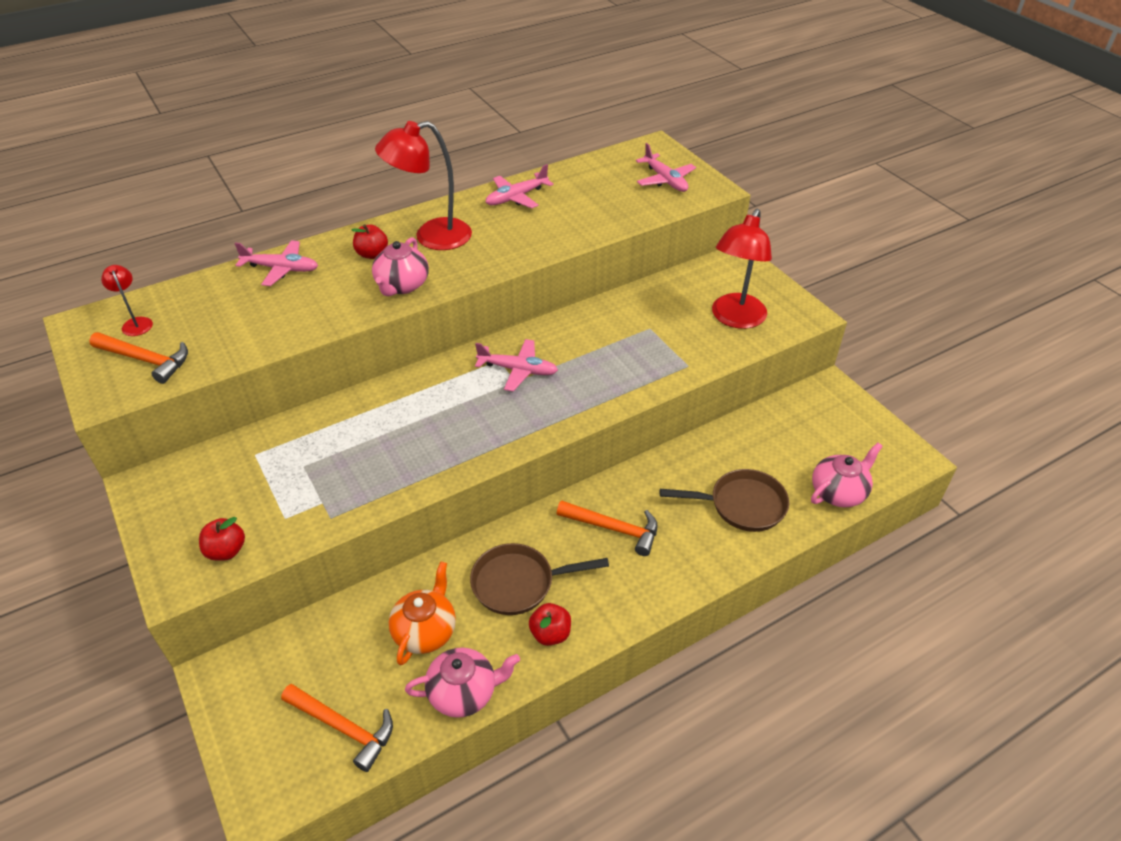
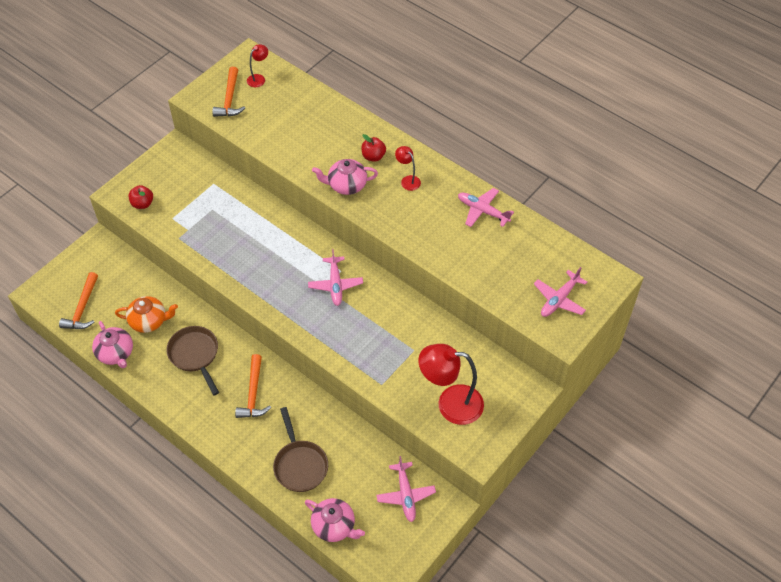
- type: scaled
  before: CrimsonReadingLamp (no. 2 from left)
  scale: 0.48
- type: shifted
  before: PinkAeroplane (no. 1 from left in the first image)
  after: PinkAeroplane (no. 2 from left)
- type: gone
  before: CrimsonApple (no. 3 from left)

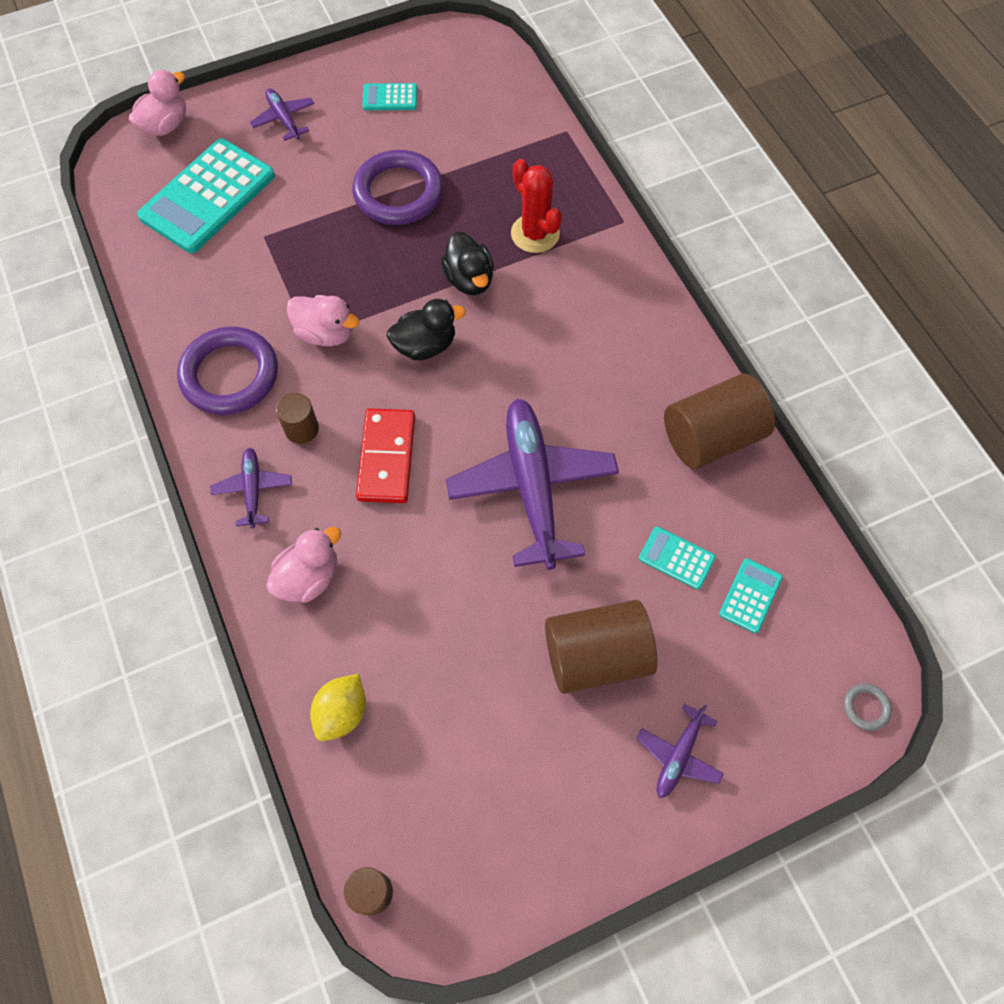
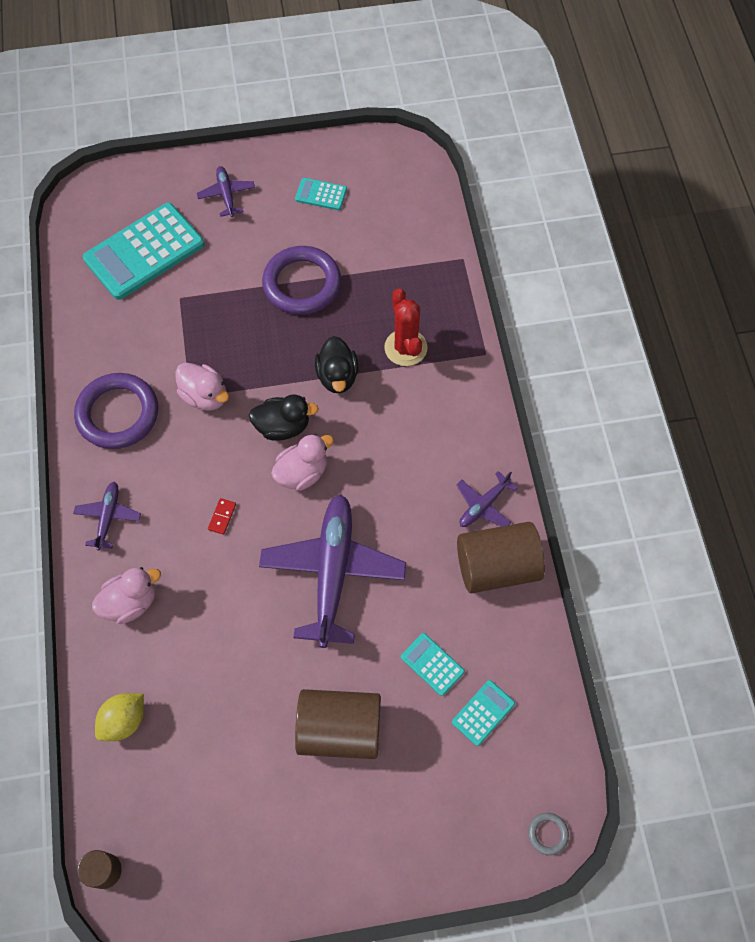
- type: shifted
  before: PinkDuck (no. 1 from left in the first image)
  after: PinkDuck (no. 3 from left)
- type: gone
  before: DarkBrownCylinderShape (no. 1 from left)
- type: scaled
  before: CrimsonDominoTile
  scale: 0.42
- type: shifted
  before: RoyalPurpleAeroplane (no. 4 from left)

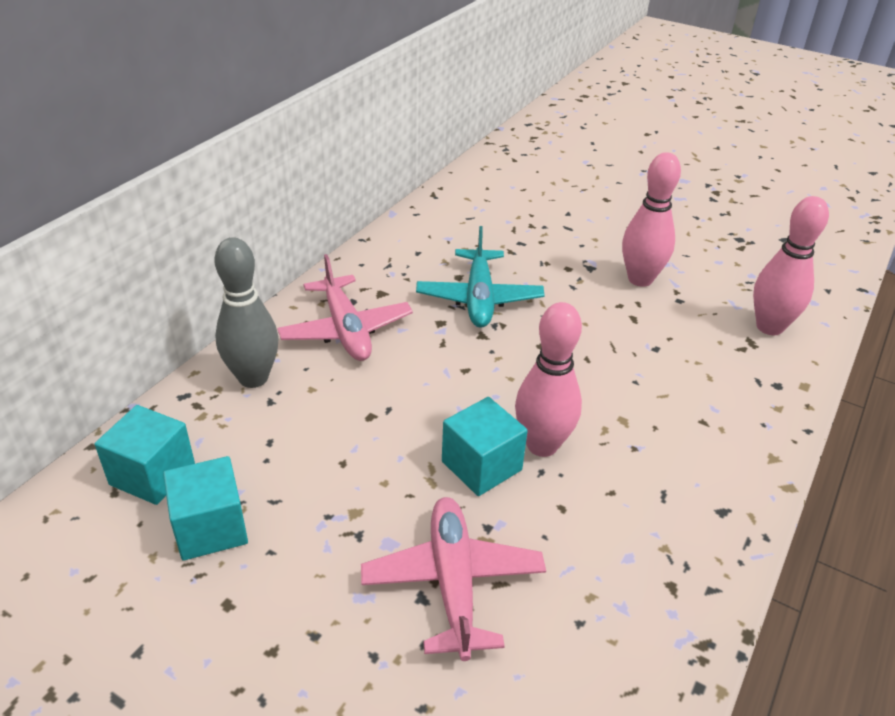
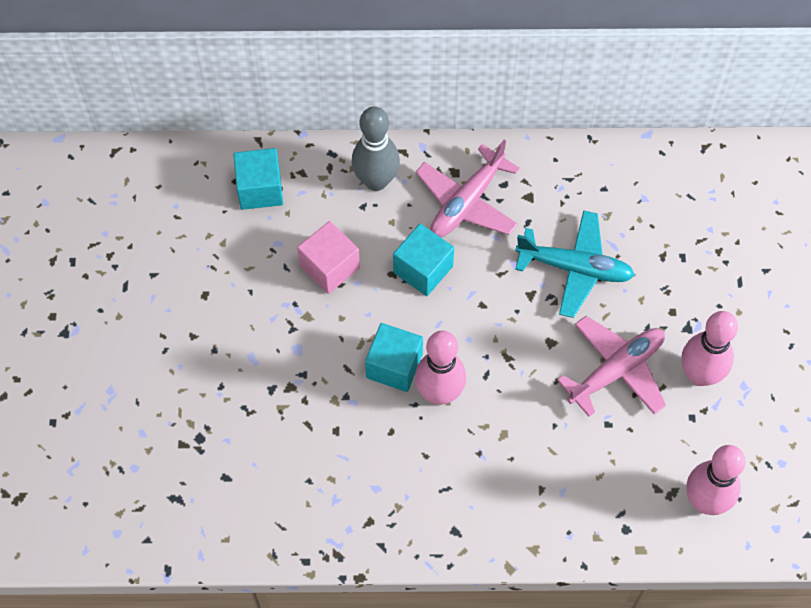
- type: rotated
  before: TurquoiseAeroplane
  turn: -135
- type: shifted
  before: TurquoiseCube (no. 2 from left in the first image)
  after: TurquoiseCube (no. 3 from left)
- type: shifted
  before: PinkAeroplane (no. 2 from left)
- type: new
  after: PinkCube

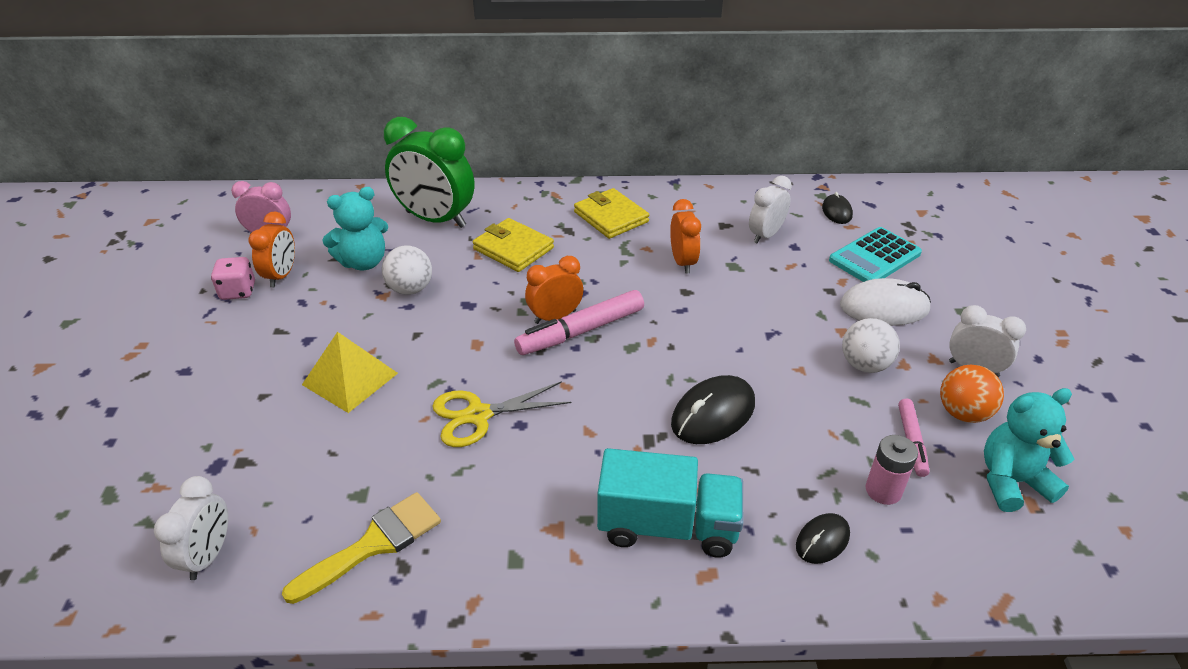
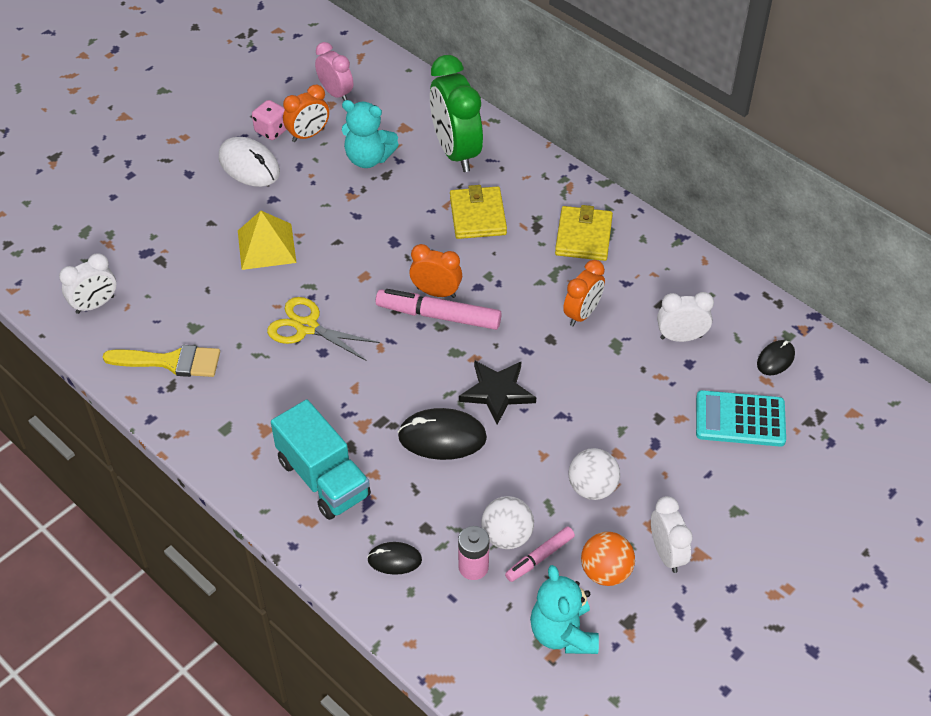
- type: shifted
  before: PureWhiteBall (no. 1 from left)
- type: shifted
  before: PureWhitePcMouse
- type: rotated
  before: TurquoiseTeddyBear (no. 2 from left)
  turn: -135
- type: new
  after: EbonyFivePointedStar

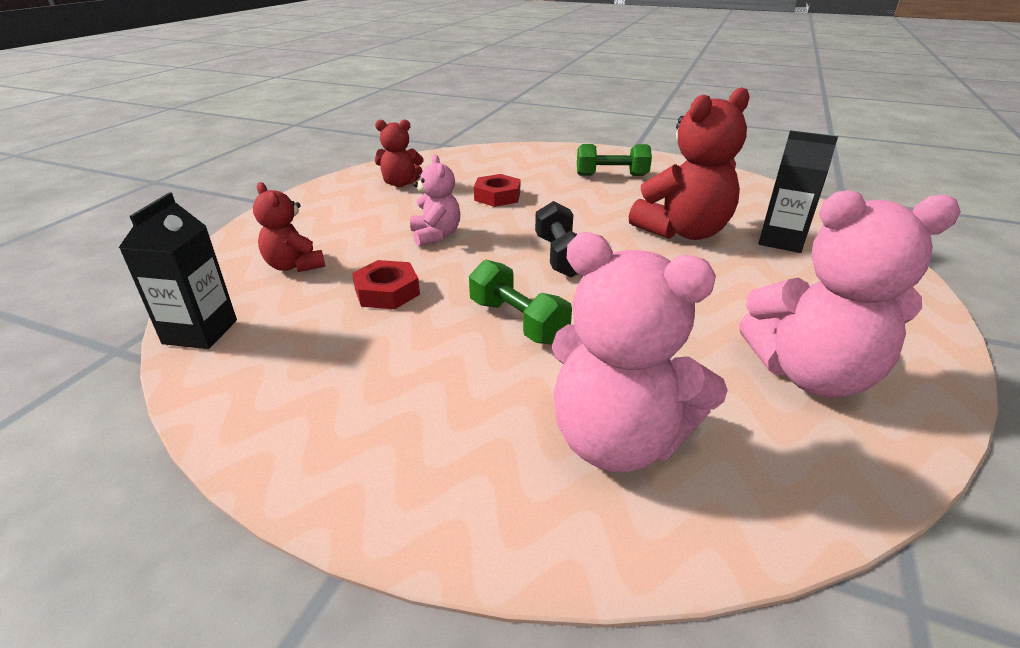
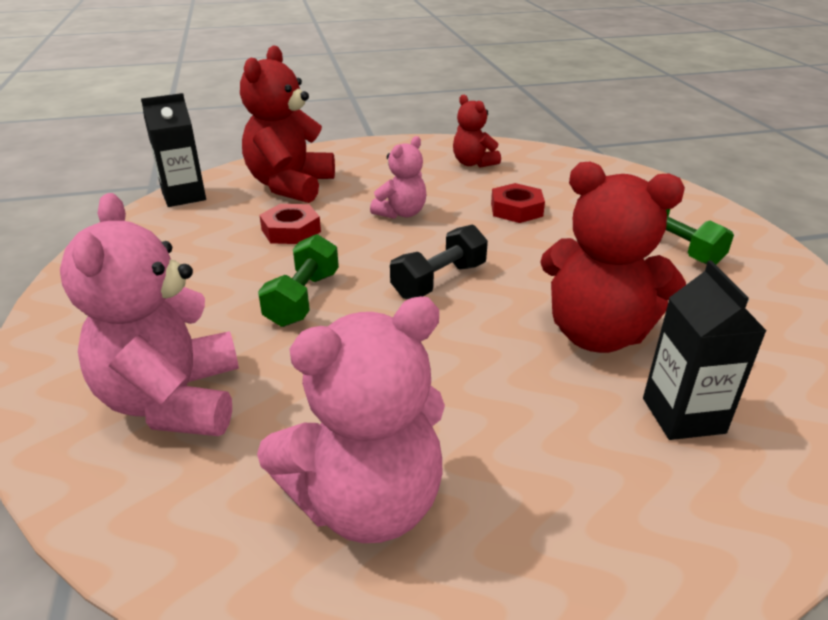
- type: scaled
  before: CrimsonTeddyBear (no. 1 from left)
  scale: 1.79
- type: rotated
  before: PinkTeddyBear (no. 3 from left in the first image)
  turn: -90

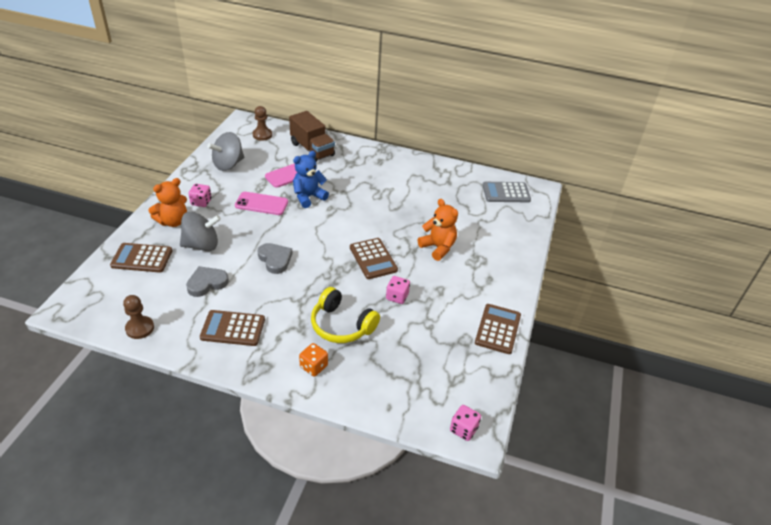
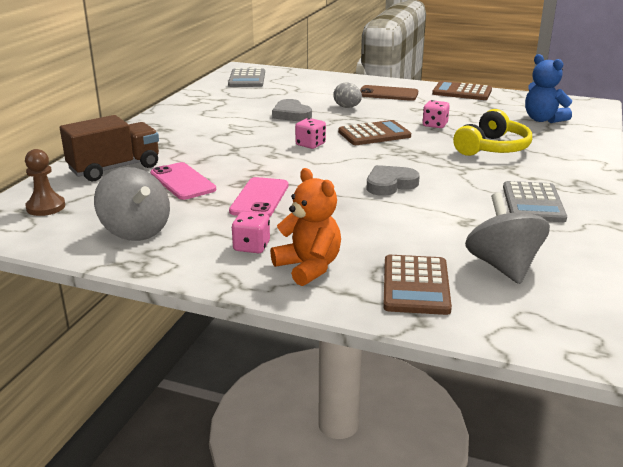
- type: shifted
  before: BlueTeddyBear
- type: swapped
  before: OrangeColouredTeddyBear (no. 2 from left)
  after: GreyEgg
- type: shifted
  before: GreyToyTop (no. 1 from left in the first image)
  after: GreyToyTop (no. 2 from left)
- type: shifted
  before: GreyHeartShape (no. 1 from left)
- type: gone
  before: DarkBrownChessPawn (no. 1 from left)
- type: repainted
  before: DarkBrownPocketCalculator (no. 2 from left)
  after: GreyPocketCalculator (no. 2 from left)
- type: gone
  before: OrangeColouredDice
- type: shifted
  before: PinkDice (no. 3 from left in the first image)
  after: PinkDice (no. 2 from left)
- type: new
  after: DarkBrownPhone

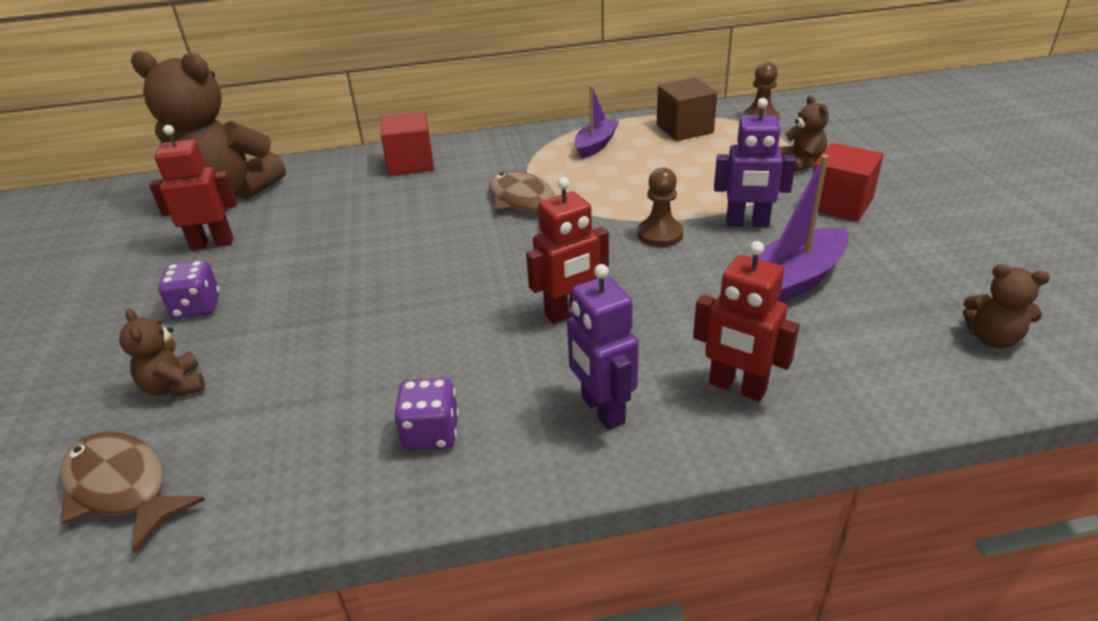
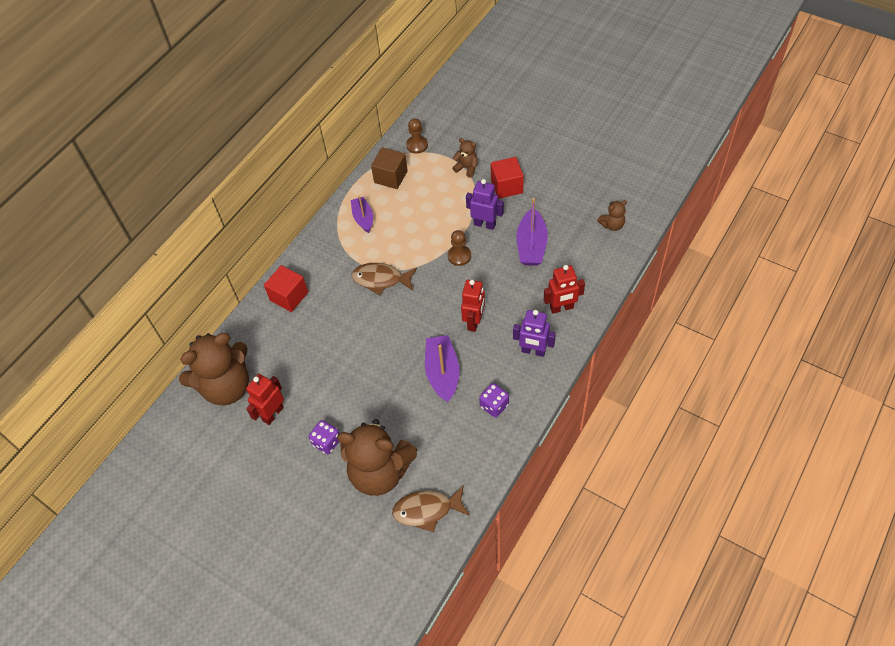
- type: rotated
  before: RoyalPurpleToyRobot (no. 2 from left in the first image)
  turn: -120
- type: scaled
  before: DarkBrownTeddyBear (no. 1 from left in the first image)
  scale: 2.32
- type: new
  after: RoyalPurpleToyBoat (no. 2 from left)

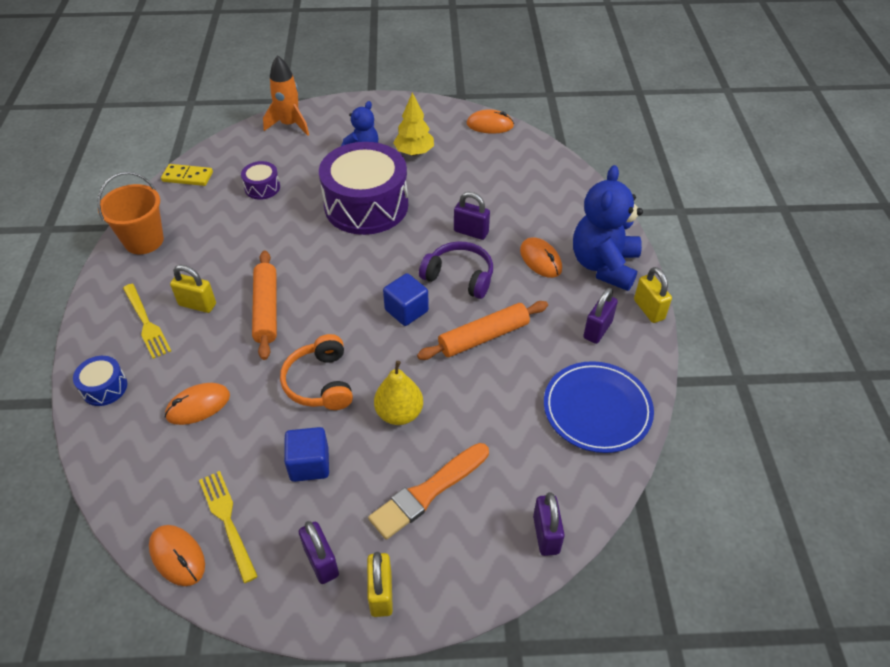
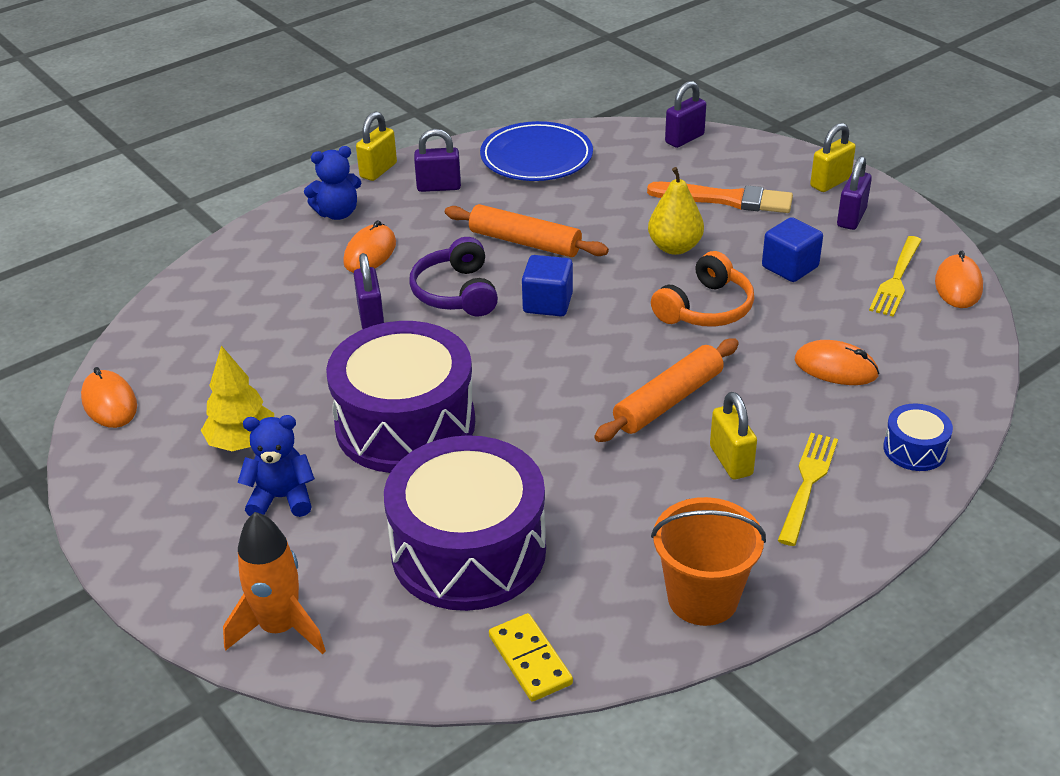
- type: scaled
  before: RoyalPurpleSnareDrum (no. 1 from left in the first image)
  scale: 2.33
- type: scaled
  before: BlueTeddyBear (no. 2 from left)
  scale: 0.57

